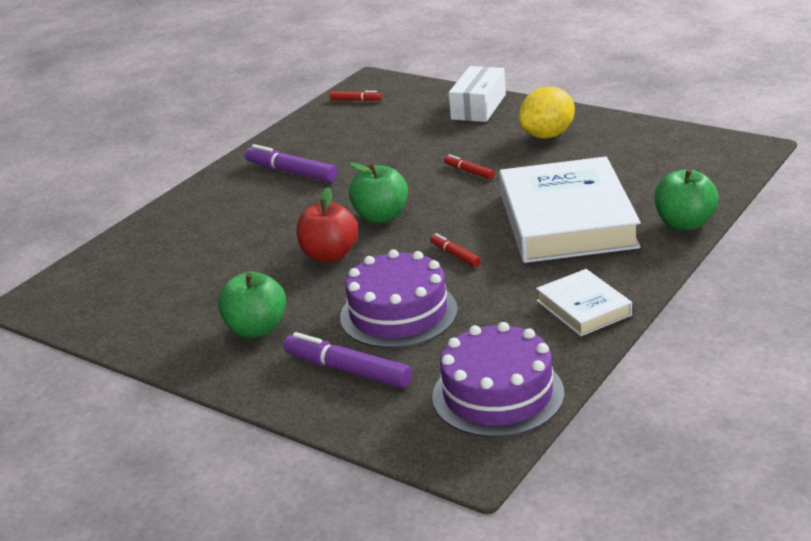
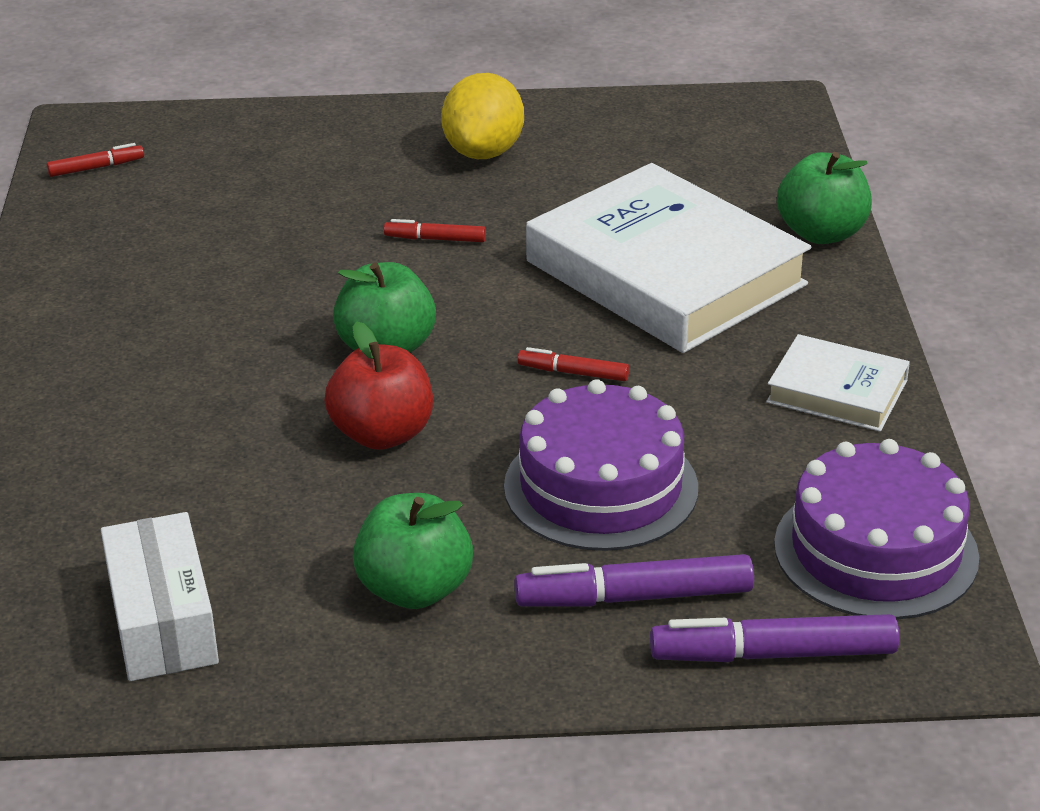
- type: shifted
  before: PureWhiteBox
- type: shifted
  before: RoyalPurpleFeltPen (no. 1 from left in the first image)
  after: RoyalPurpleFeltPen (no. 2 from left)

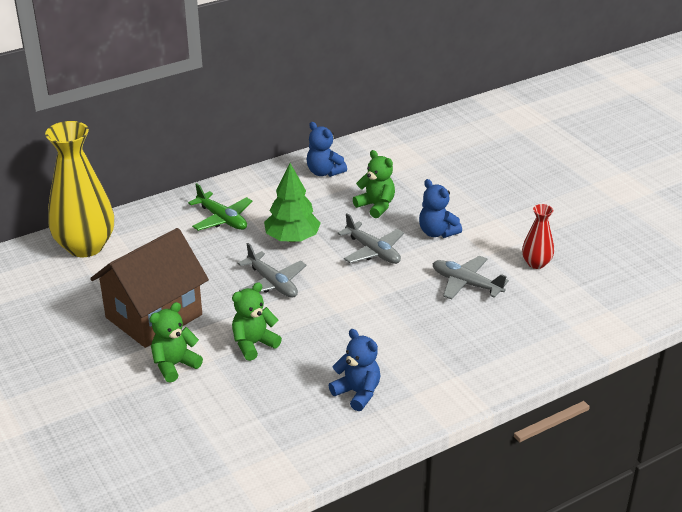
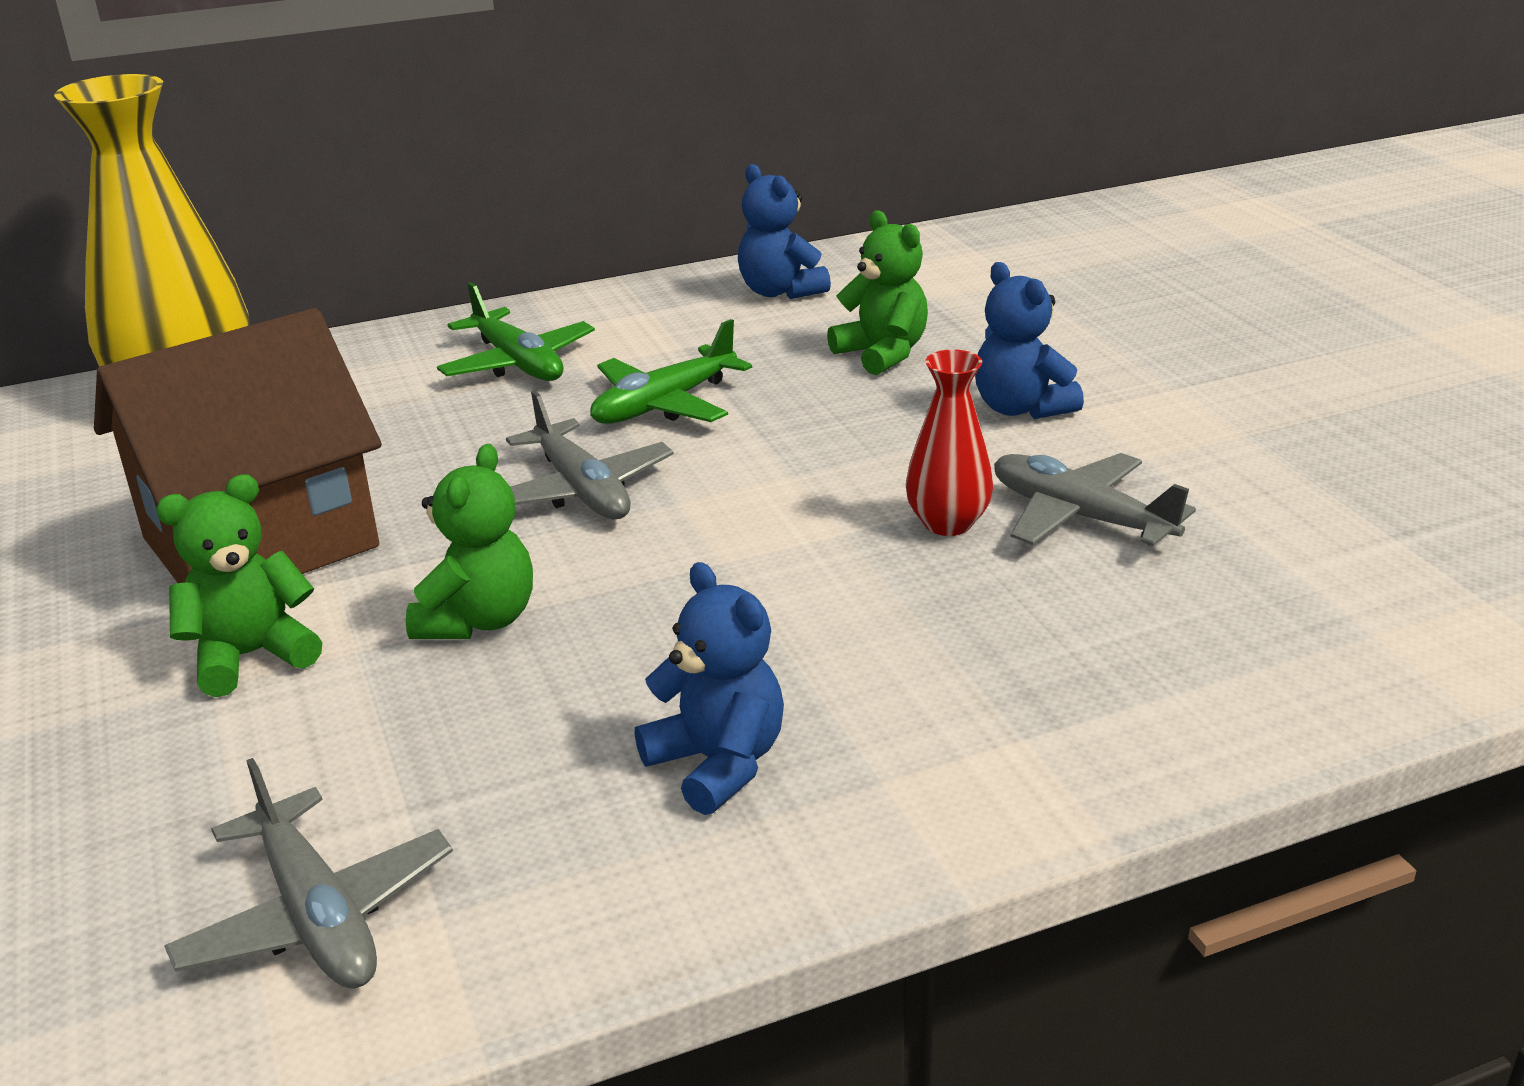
- type: swapped
  before: GreenToyTree
  after: GreenAeroplane (no. 2 from left)
- type: shifted
  before: CrimsonFlowerVase
- type: shifted
  before: GreyAeroplane (no. 2 from left in the first image)
  after: GreyAeroplane (no. 1 from left)
- type: rotated
  before: GreenTeddyBear (no. 2 from left)
  turn: 135

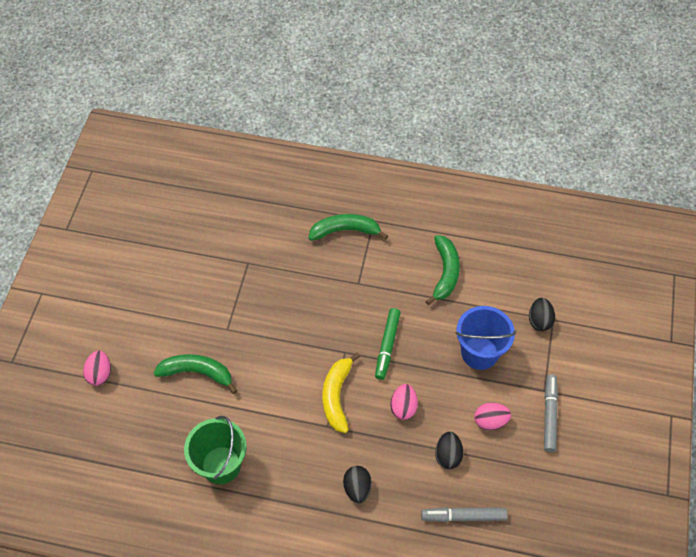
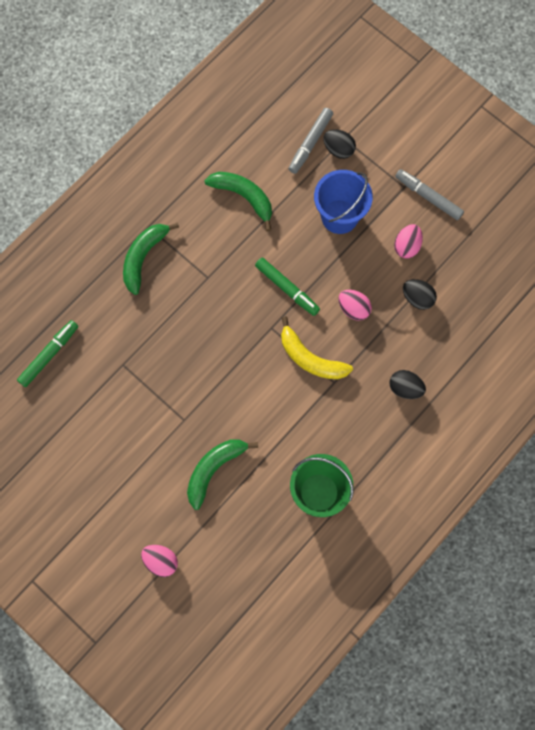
- type: shifted
  before: GreyFeltPen (no. 1 from left)
- type: new
  after: GreenFeltPen (no. 1 from left)

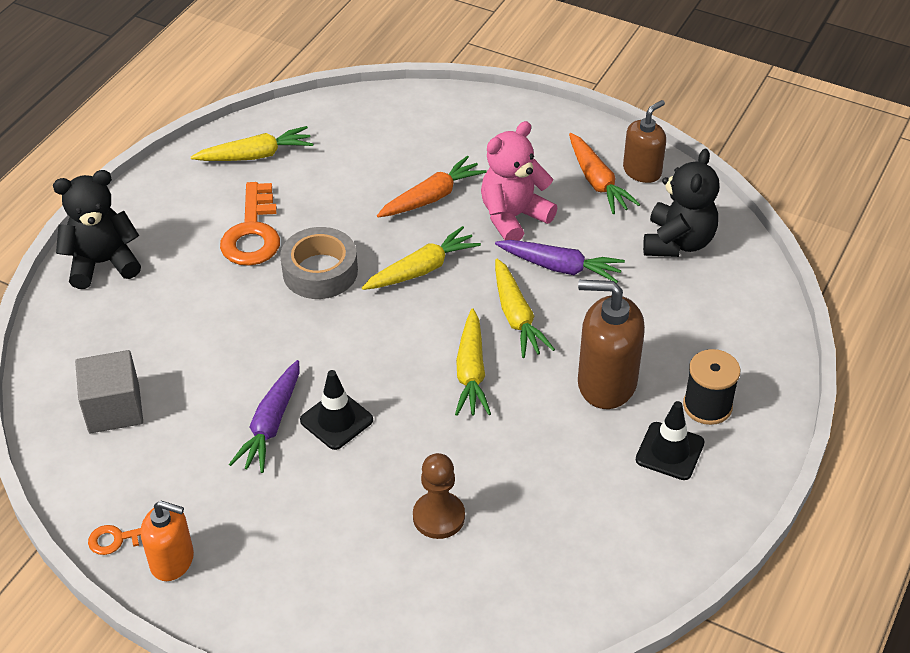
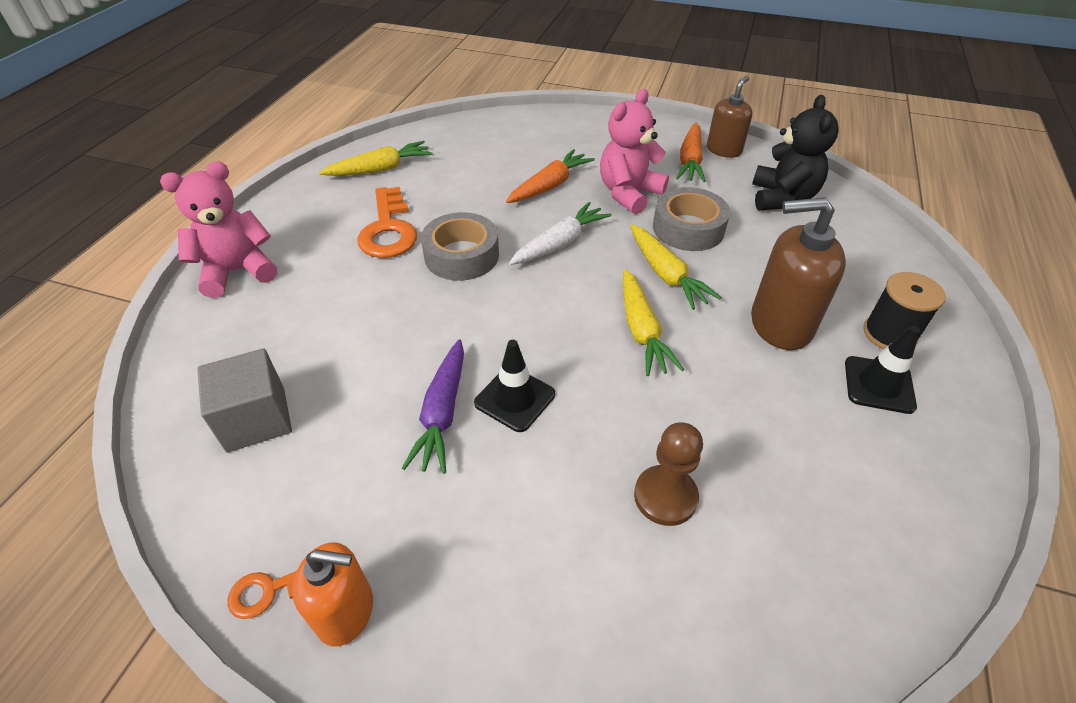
- type: rotated
  before: OrangeColouredToyCarrot (no. 2 from left)
  turn: 45
- type: repainted
  before: EbonyTeddyBear (no. 1 from left)
  after: PinkTeddyBear (no. 1 from left)
- type: repainted
  before: YellowToyCarrot (no. 2 from left)
  after: PureWhiteToyCarrot
- type: swapped
  before: RoyalPurpleToyCarrot (no. 2 from left)
  after: GreyStickyTape (no. 2 from left)

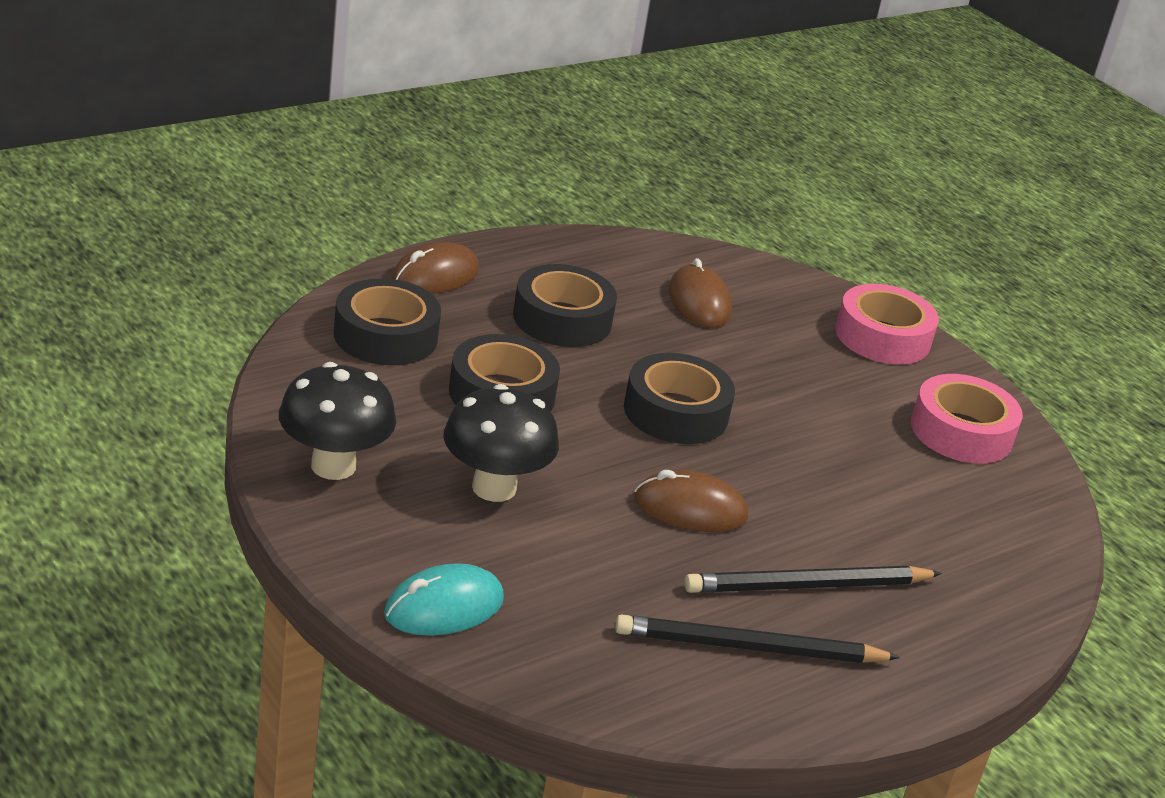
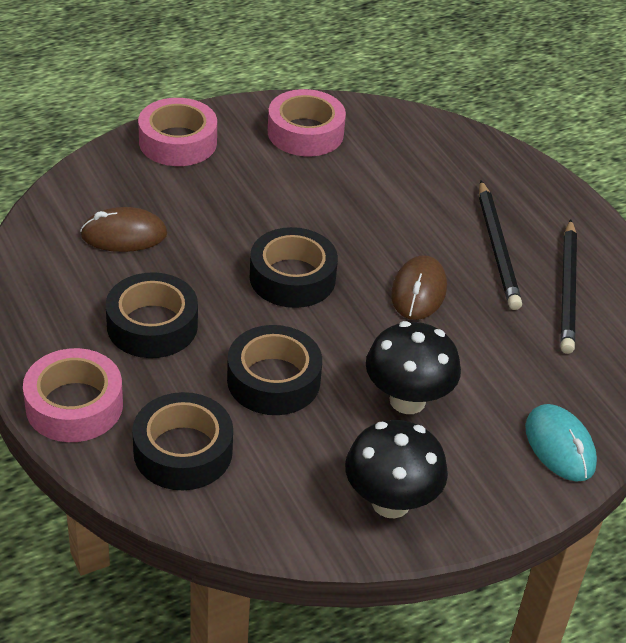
- type: swapped
  before: DarkBrownPcMouse (no. 1 from left)
  after: PinkStickyTape (no. 1 from left)

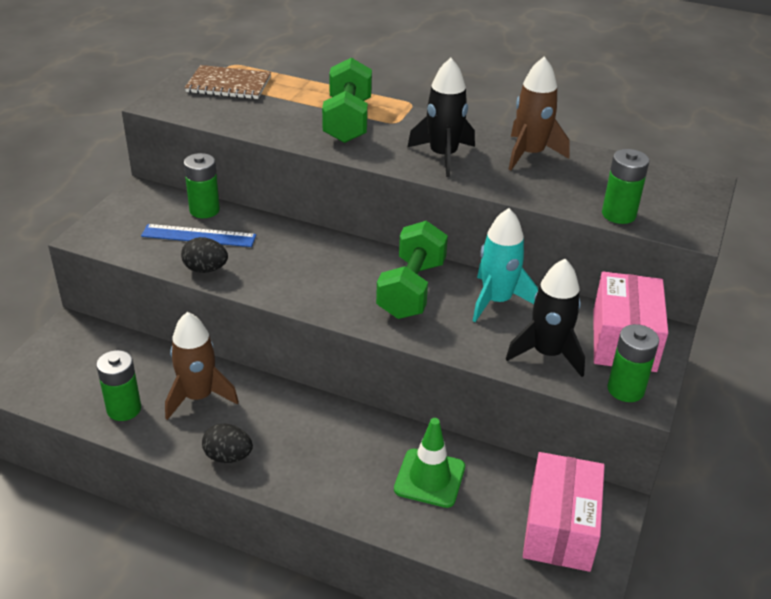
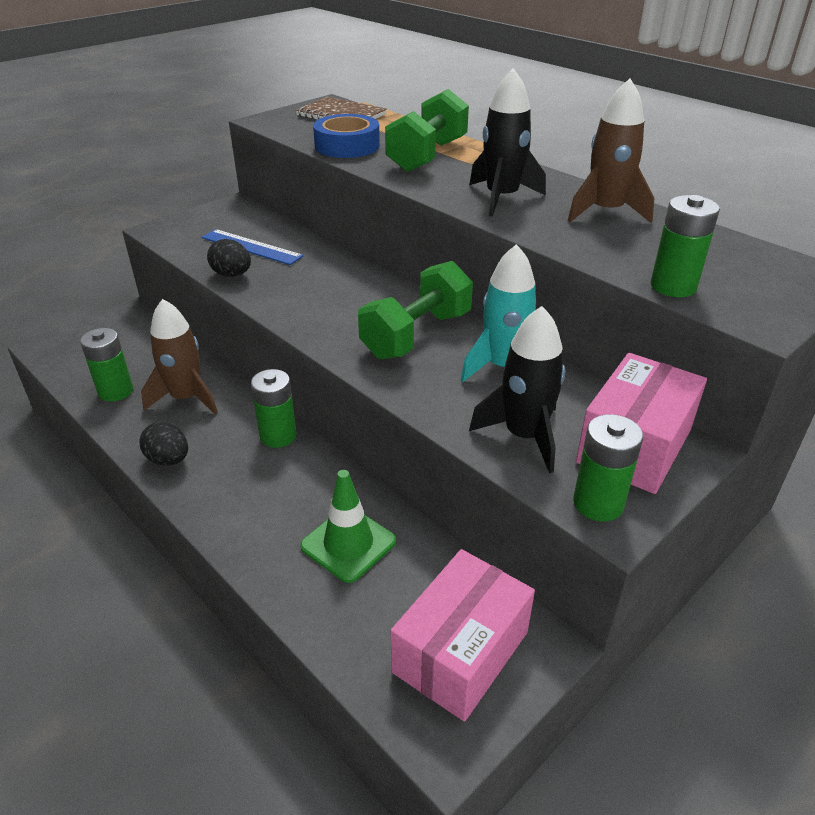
- type: shifted
  before: GreenAaBattery (no. 2 from left)
- type: new
  after: BlueStickyTape

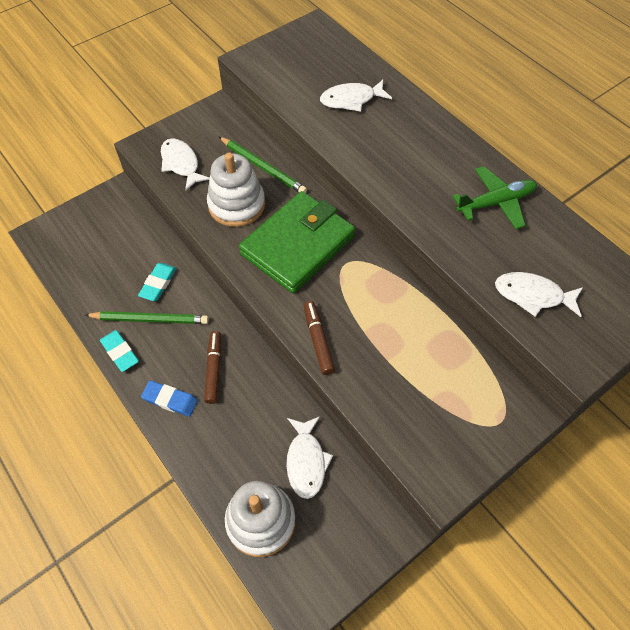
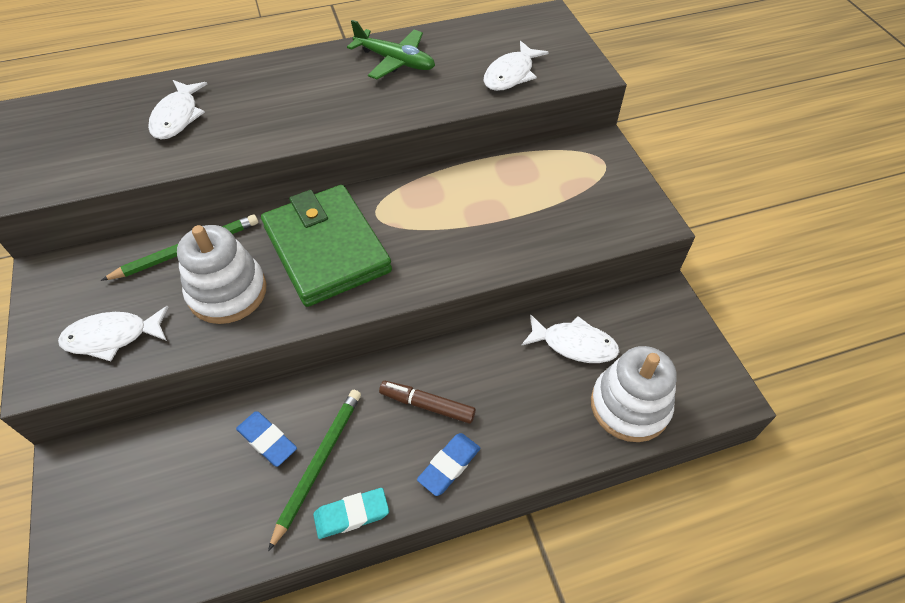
- type: rotated
  before: GreenAeroplane
  turn: 120
- type: repainted
  before: TurquoisePencilEraser (no. 2 from left)
  after: BluePencilEraser (no. 1 from left)
- type: gone
  before: DarkBrownFeltPen (no. 2 from left)

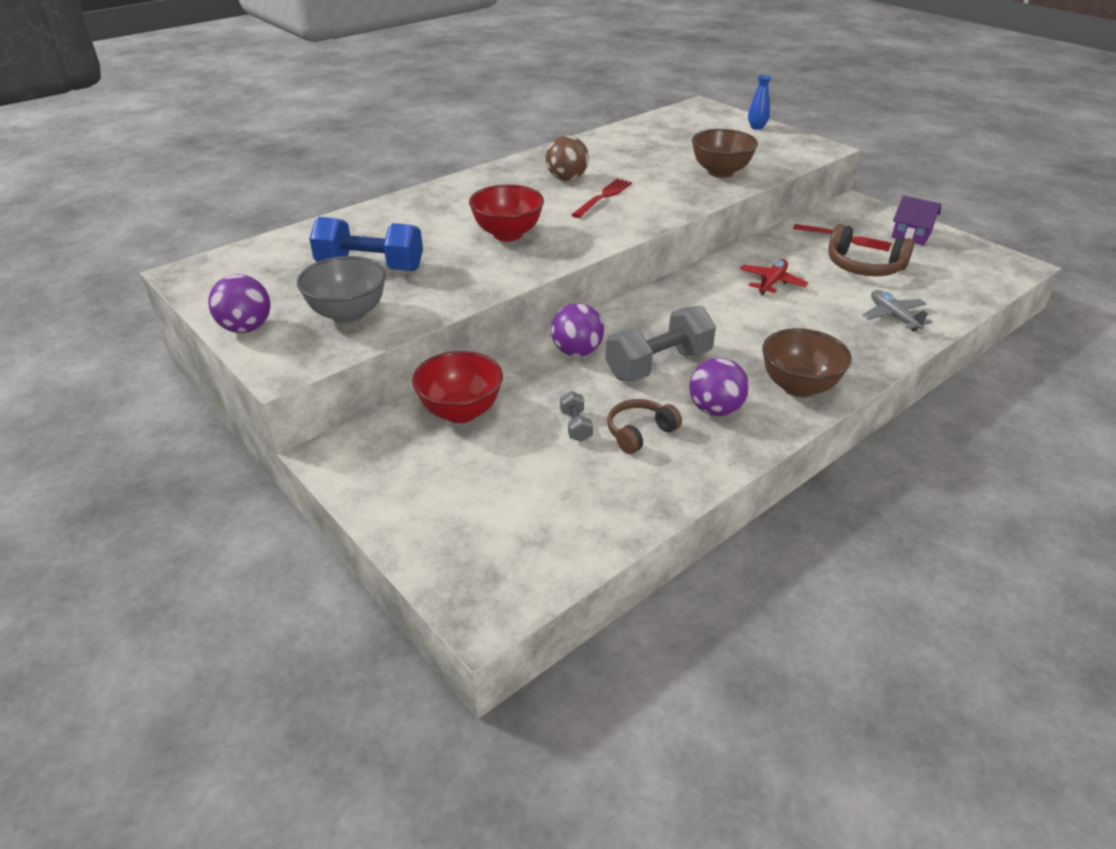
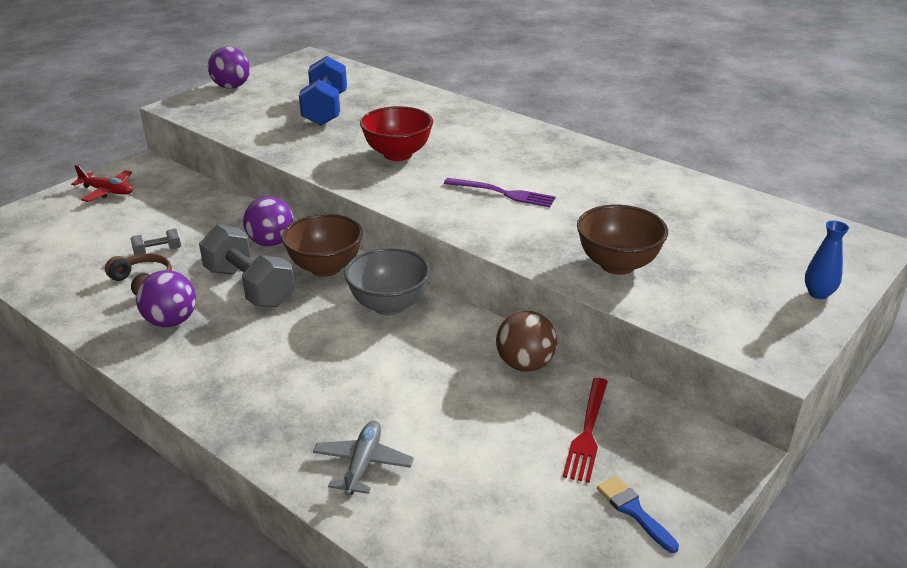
- type: shifted
  before: DarkBrownBall
- type: repainted
  before: CrimsonTableFork (no. 1 from left)
  after: RoyalPurpleTableFork
- type: swapped
  before: RoyalPurpleCottage
  after: BlueBrush
- type: gone
  before: DarkBrownHeadphones (no. 2 from left)
- type: shifted
  before: GreyServingBowl
- type: shifted
  before: CrimsonAeroplane
- type: rotated
  before: GreyAeroplane
  turn: -45
- type: shifted
  before: DarkBrownServingBowl (no. 2 from left in the first image)
  after: DarkBrownServingBowl (no. 1 from left)
- type: gone
  before: CrimsonServingBowl (no. 1 from left)

